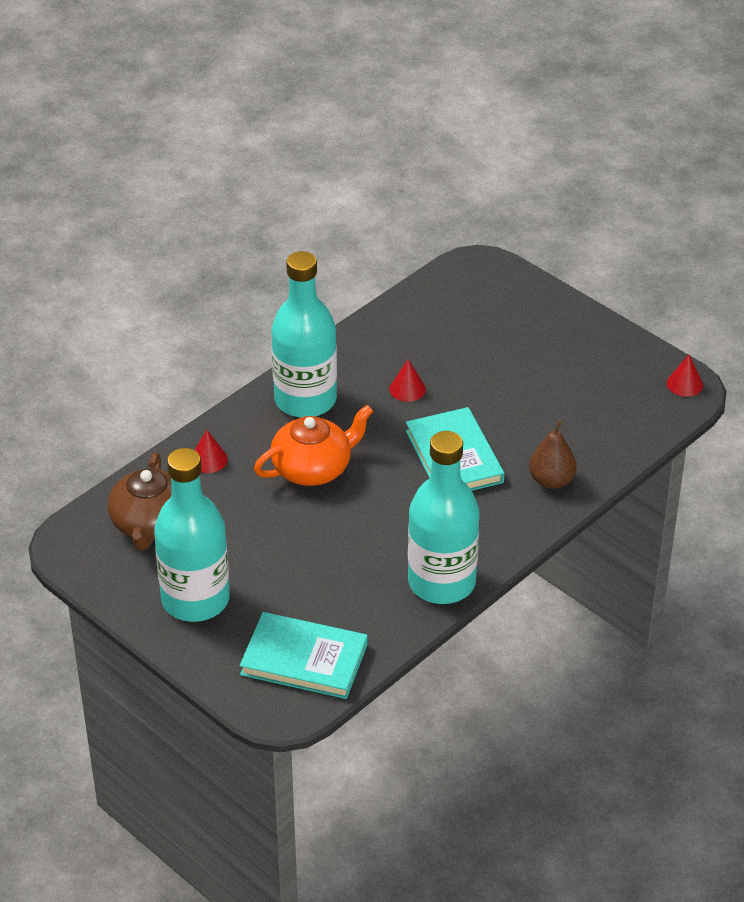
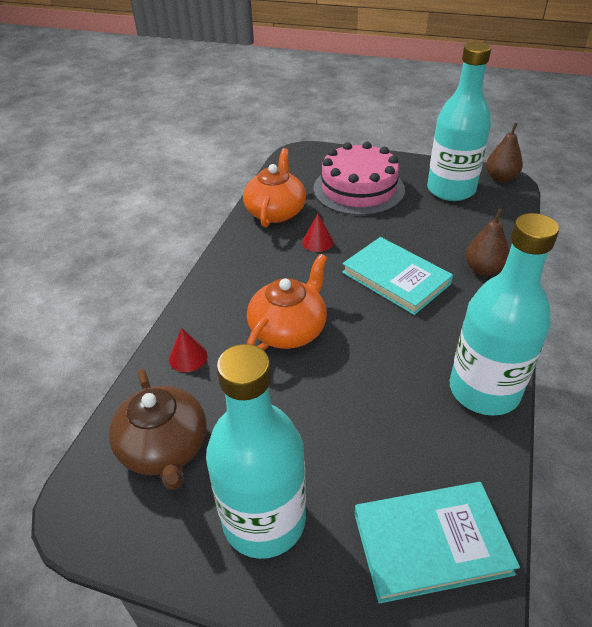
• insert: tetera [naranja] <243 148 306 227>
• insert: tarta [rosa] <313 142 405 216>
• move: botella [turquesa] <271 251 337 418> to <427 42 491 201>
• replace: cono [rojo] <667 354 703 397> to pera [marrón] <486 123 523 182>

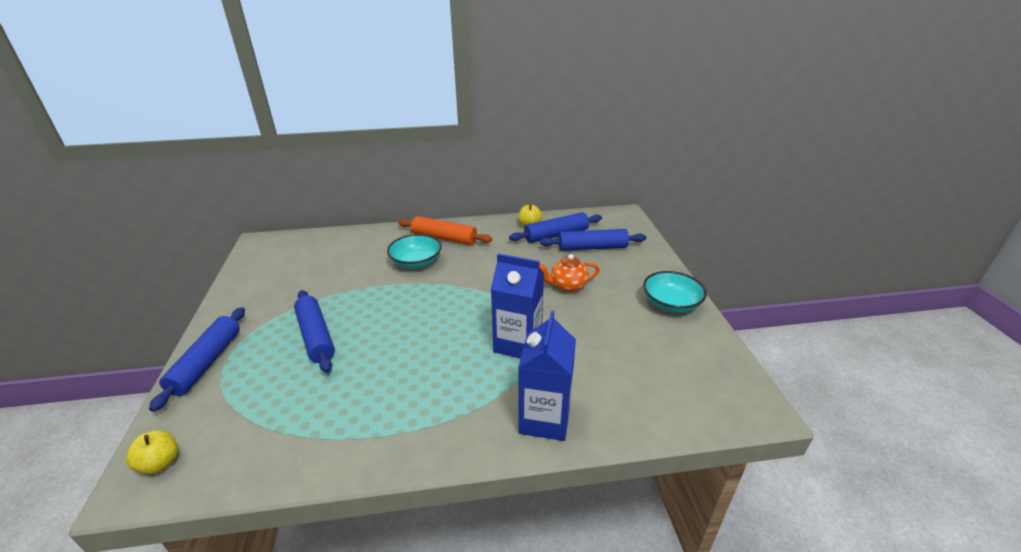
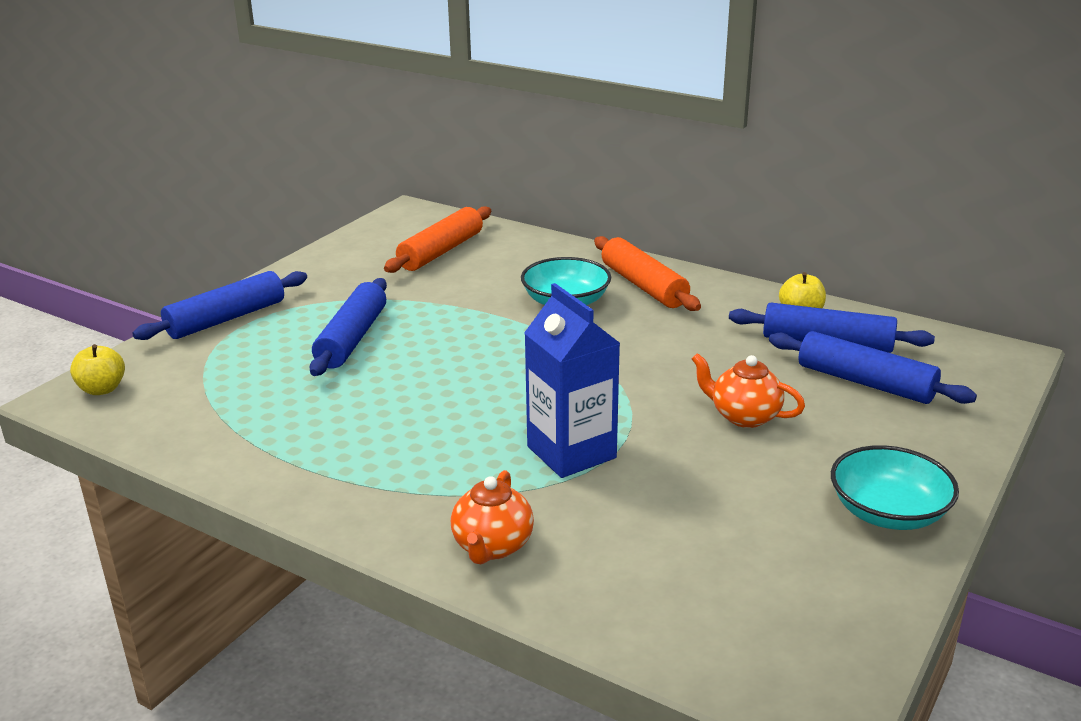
• insert: rodillo [naranja] <384 206 491 273>
• replace: cartón de leche [azul] <518 311 576 441> to tetera [naranja] <451 470 534 564>

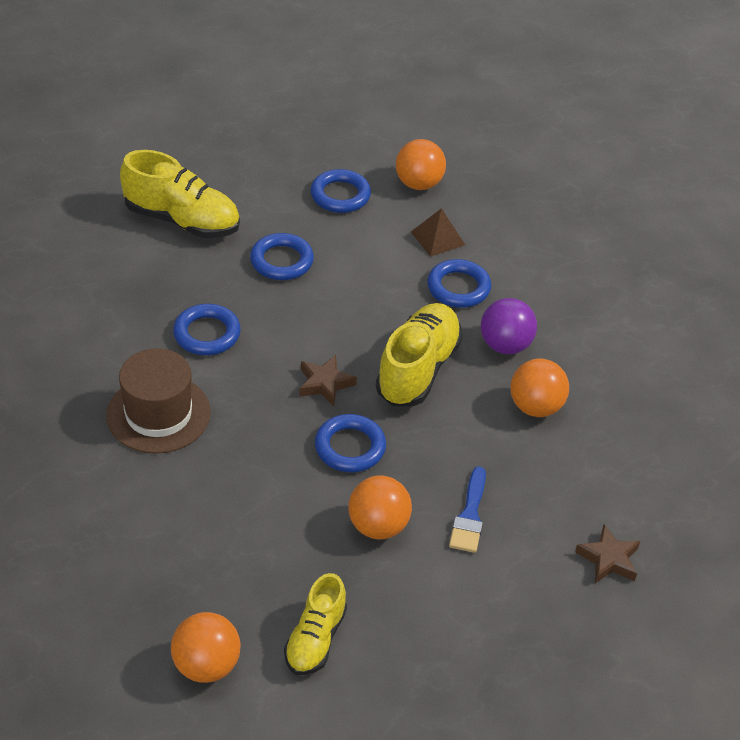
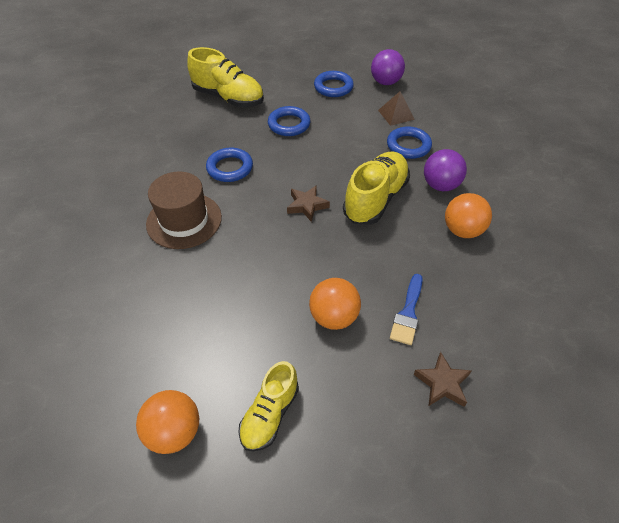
• recolor: pelota [naranja] <396 139 446 190> to pelota [morado] <371 49 405 85>
• move: estrella [marrón] <575 525 640 583> to <414 352 472 407>
• delete: anillo [azul] <315 414 386 472>

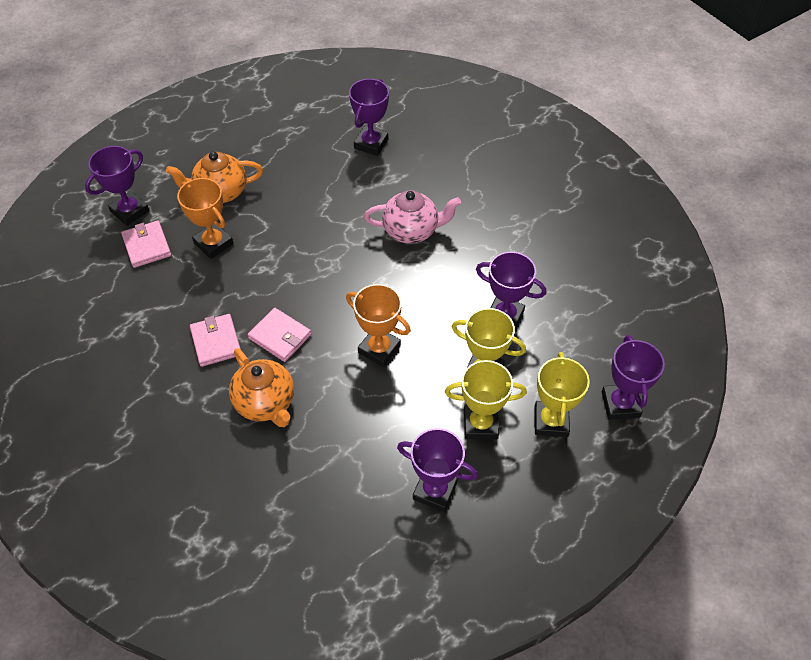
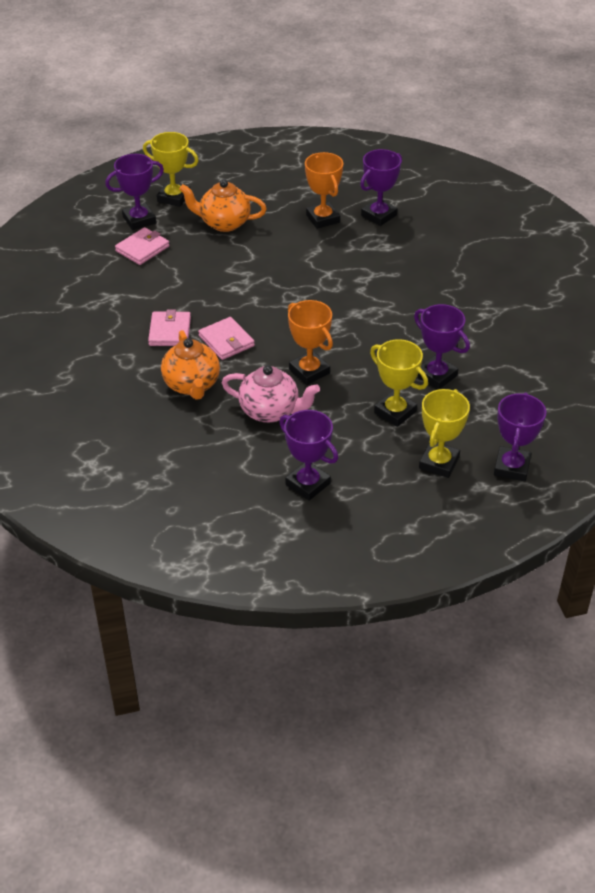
• rotate: cartera [rosa] <121 221 171 268> = <115 227 170 265> 45 degrees clockwise
• move: trofeo [amarillo] <445 360 527 439> to <143 132 199 207>
• move: tetera [rosa] <364 190 461 244> to <222 365 320 423>
• move: trofeo [naranja] <177 178 234 259> to <305 152 343 229>

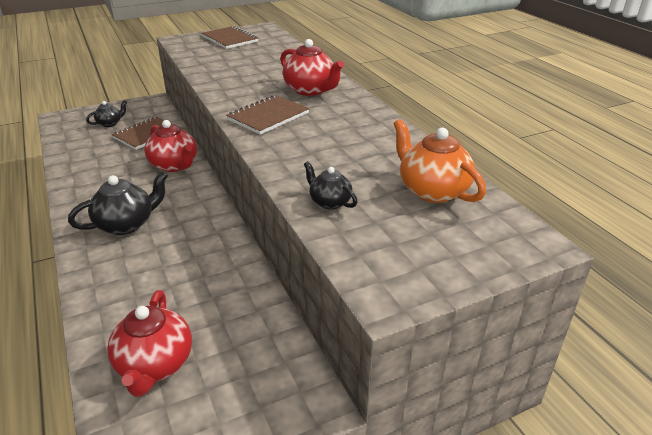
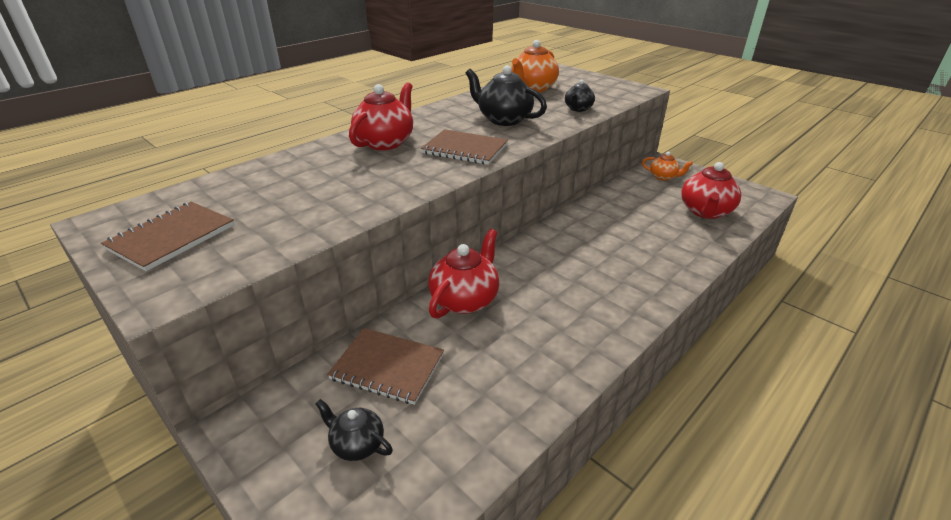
• move: tetera [negro] <68 171 168 235> to <465 65 547 126>
• insert: tetera [naranja] <642 152 693 180>
• rotate: tetera [rojo] <107 290 192 397> = <681 162 741 219> 135 degrees clockwise

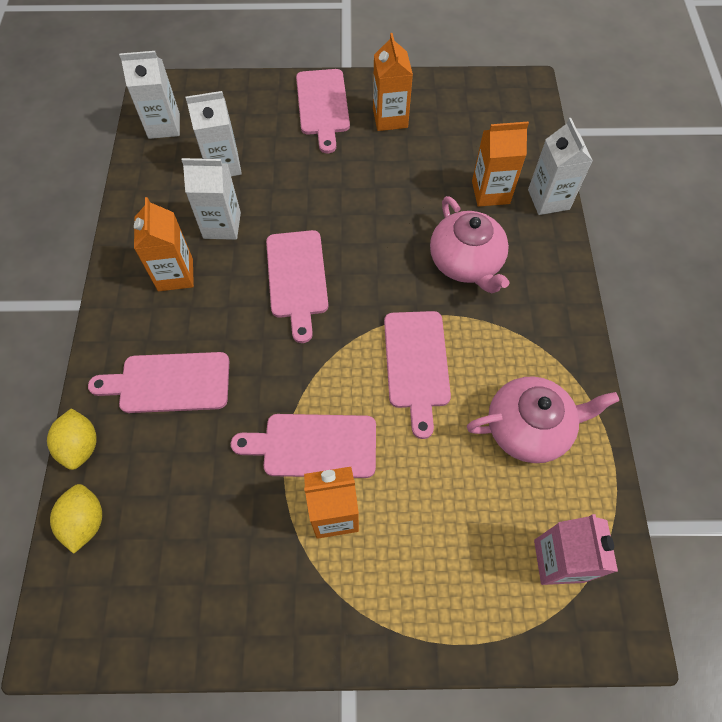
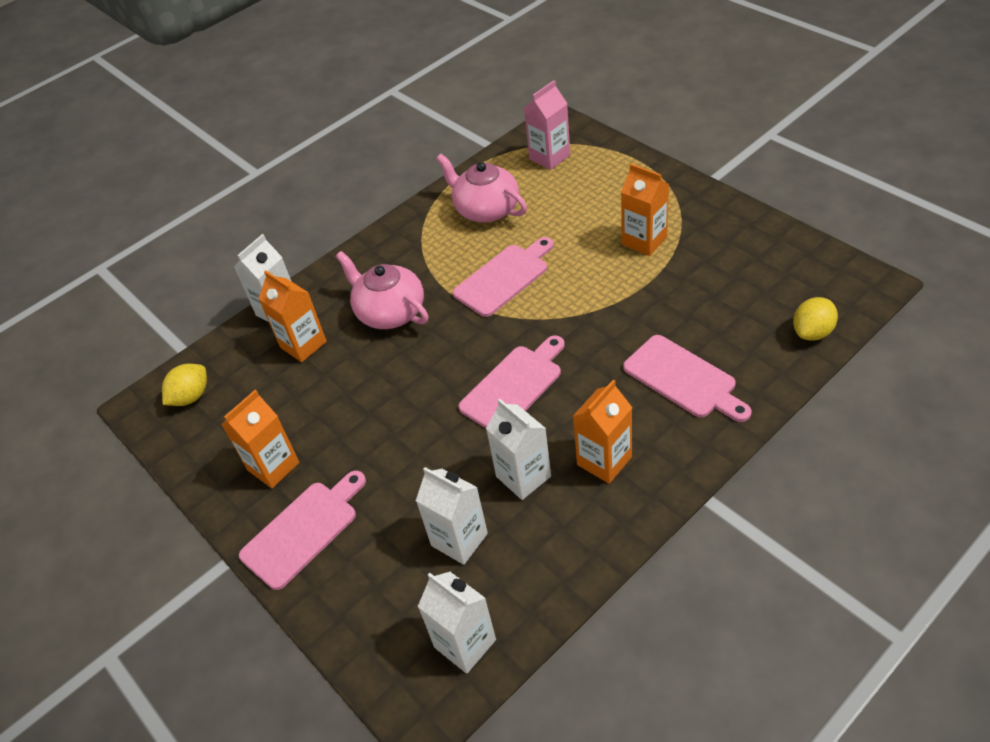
• move: limón [amarillo] <47 408 97 470> to <162 364 207 406>
• rotate: tetera [rosa] <430 196 510 293> = <336 251 429 329> 75 degrees counterclockwise
• delete: tabla de cortar [rosa] <231 414 376 478>

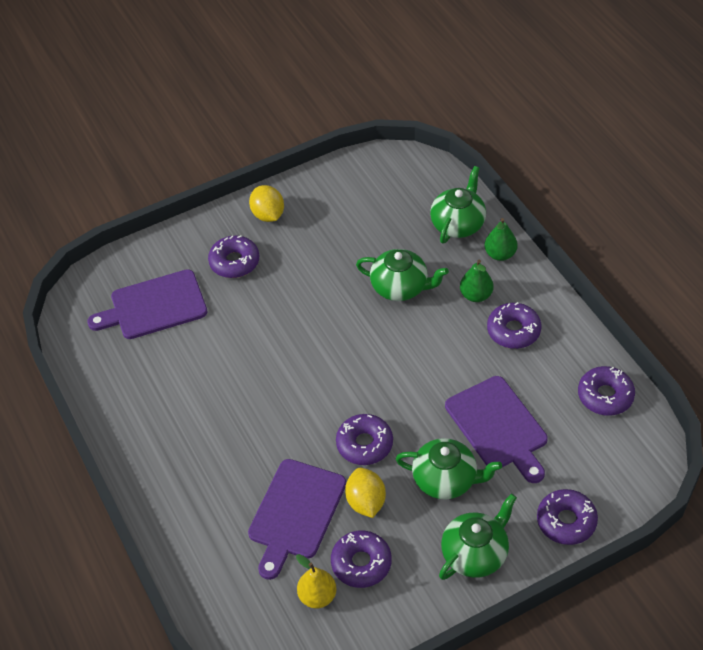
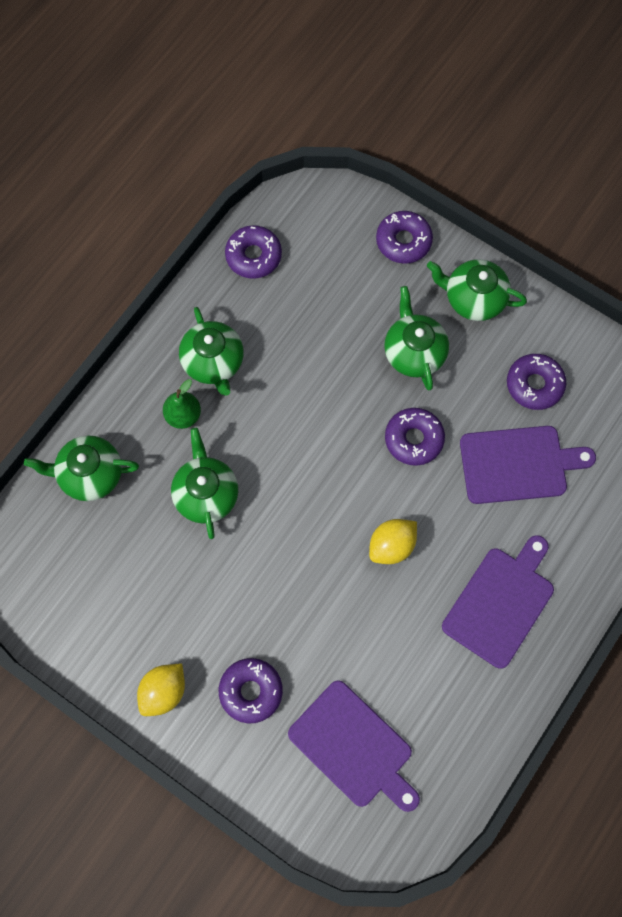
• replace: rosquilla [morado] <487 302 541 349> to tetera [verde] <179 307 244 396>
• move: limón [amarillo] <345 468 386 518> to <369 519 417 564>
• move: tabla de cortar [morado] <445 376 548 483> to <442 535 554 669>
• delete: pera [amarillo] <296 554 337 609>
• delete: pera [verde] <484 218 518 261>

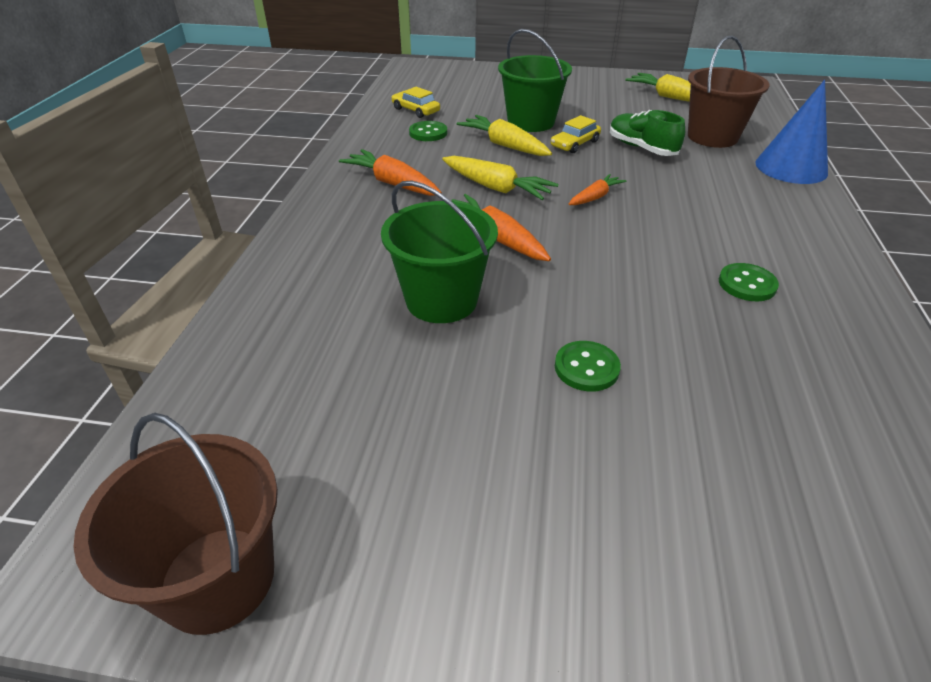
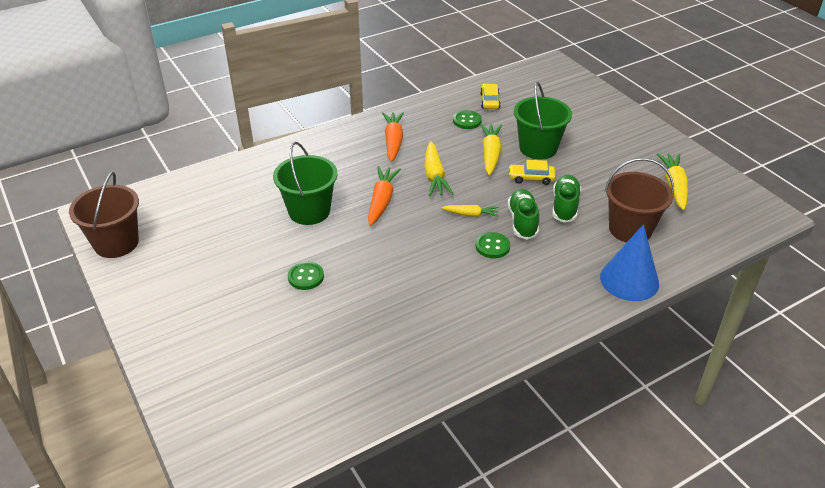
• recolor: zanahoria [naranja] <568 174 626 205> to zanahoria [amarillo] <442 205 499 217>
• move: botón [verde] <719 263 779 301> to <476 232 510 258>
• insert: zapato [verde] <508 189 539 240>

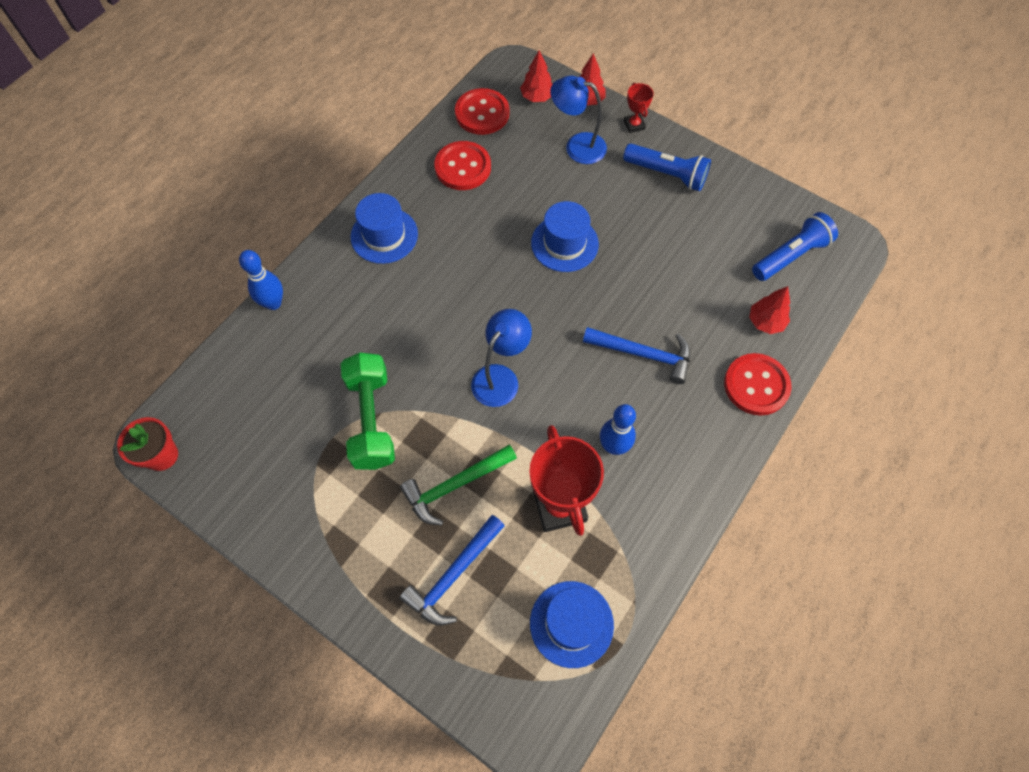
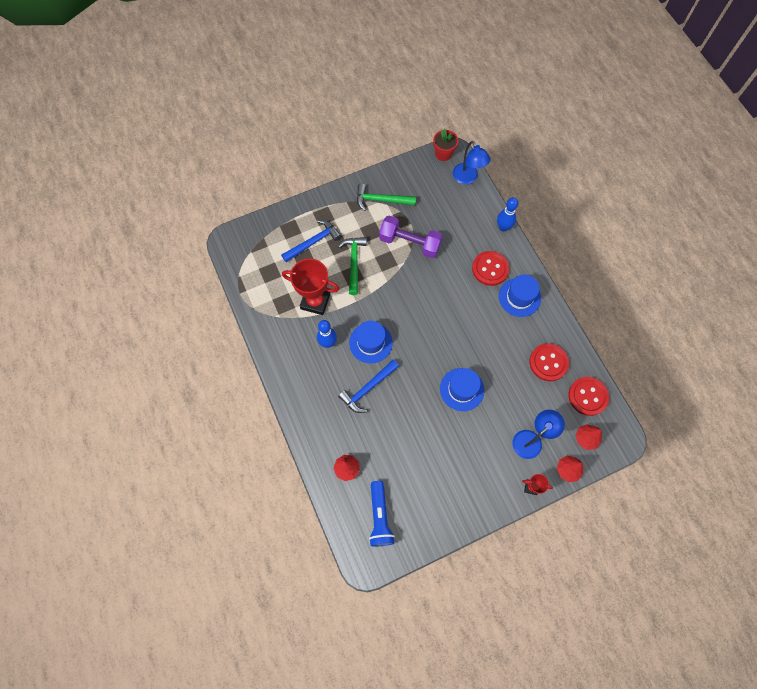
• rotate: martillo [azul] <399 515 505 625> = <281 220 341 262> 75 degrees clockwise
• move: sombrero [azul] <530 581 614 668> to <349 321 393 363>
• insert: martillo [verde] <357 184 416 211>
• recolor: mancuerna [verde] <341 353 395 470> to mancuerna [morado] <379 216 443 258>
• move: lámpara [azul] <471 309 532 407> to <453 141 491 184>
• move: botón [rojo] <724 353 792 416> to <472 251 509 286>
• delete: lámpara de mano [azul] <623 144 711 191>

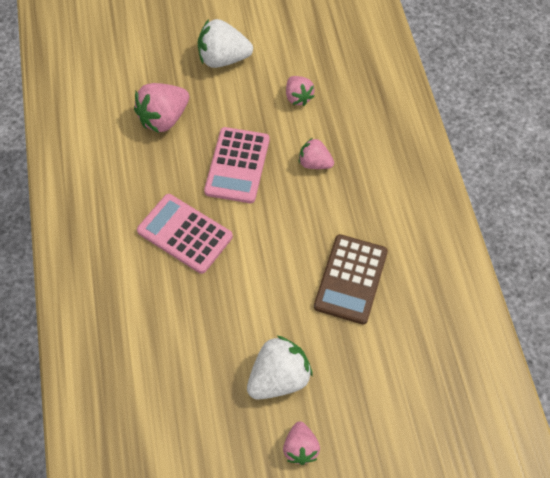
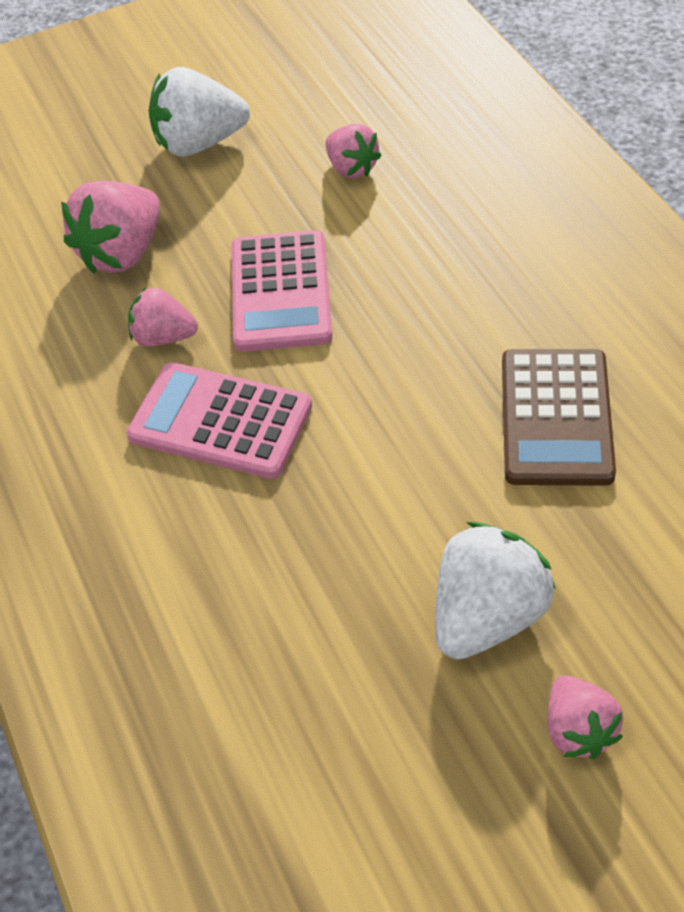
• move: fresa [rosa] <299 138 334 169> to <128 287 198 346>

